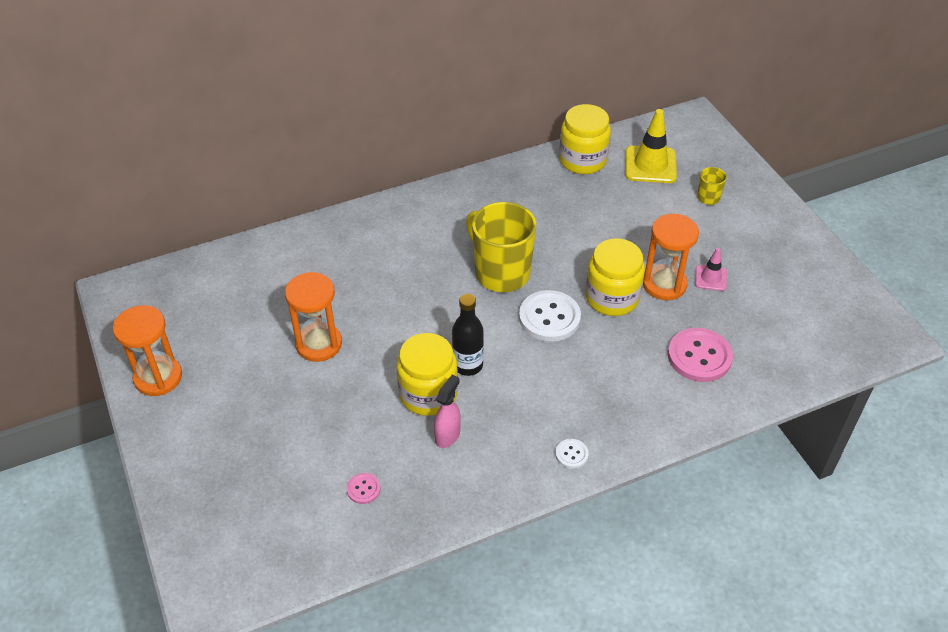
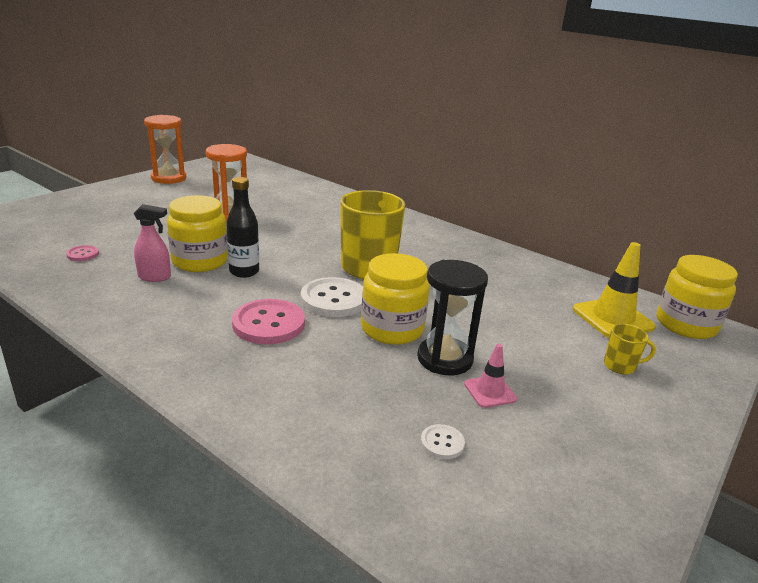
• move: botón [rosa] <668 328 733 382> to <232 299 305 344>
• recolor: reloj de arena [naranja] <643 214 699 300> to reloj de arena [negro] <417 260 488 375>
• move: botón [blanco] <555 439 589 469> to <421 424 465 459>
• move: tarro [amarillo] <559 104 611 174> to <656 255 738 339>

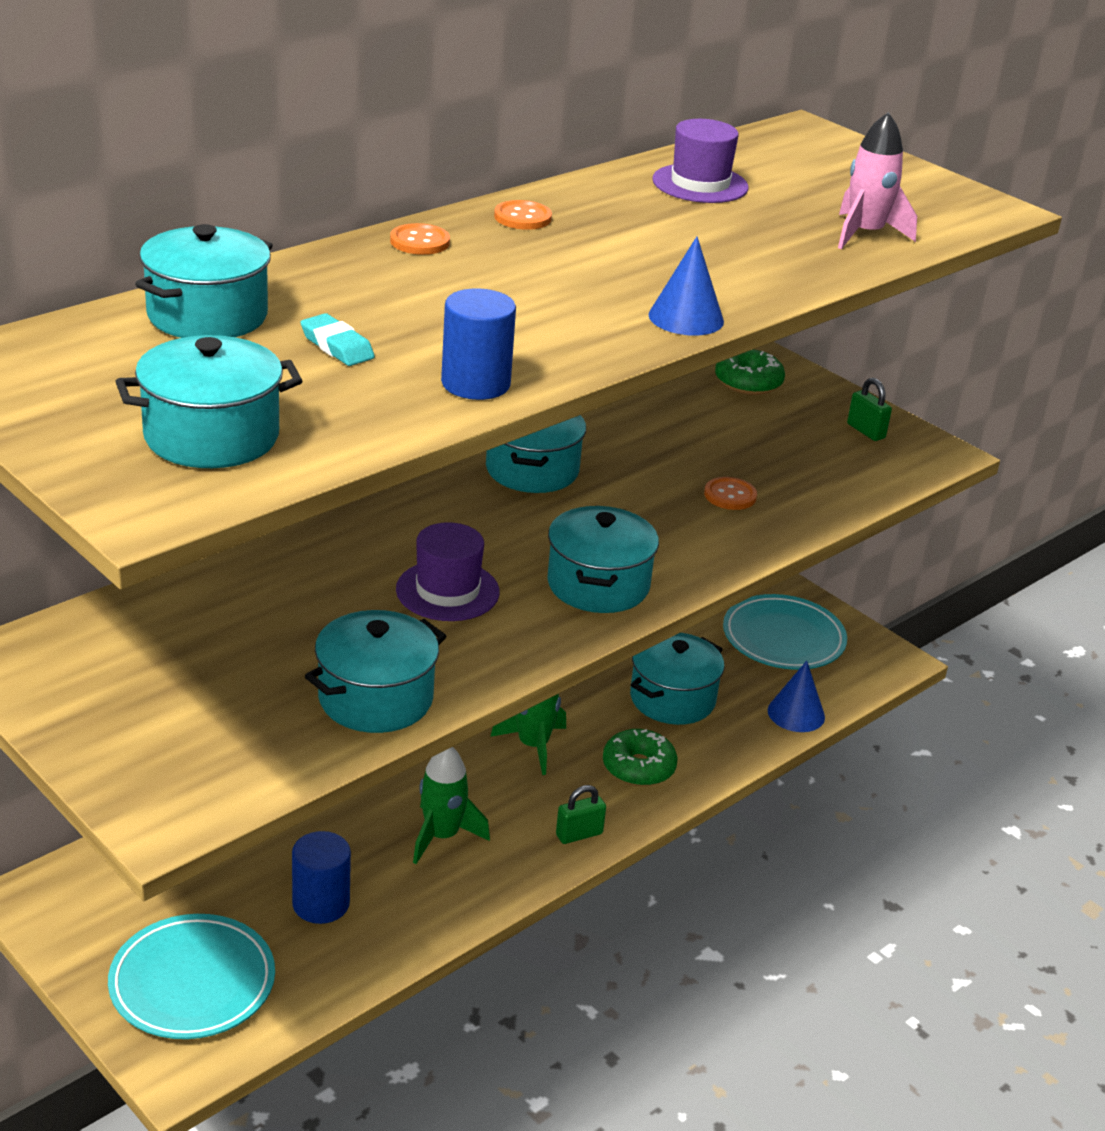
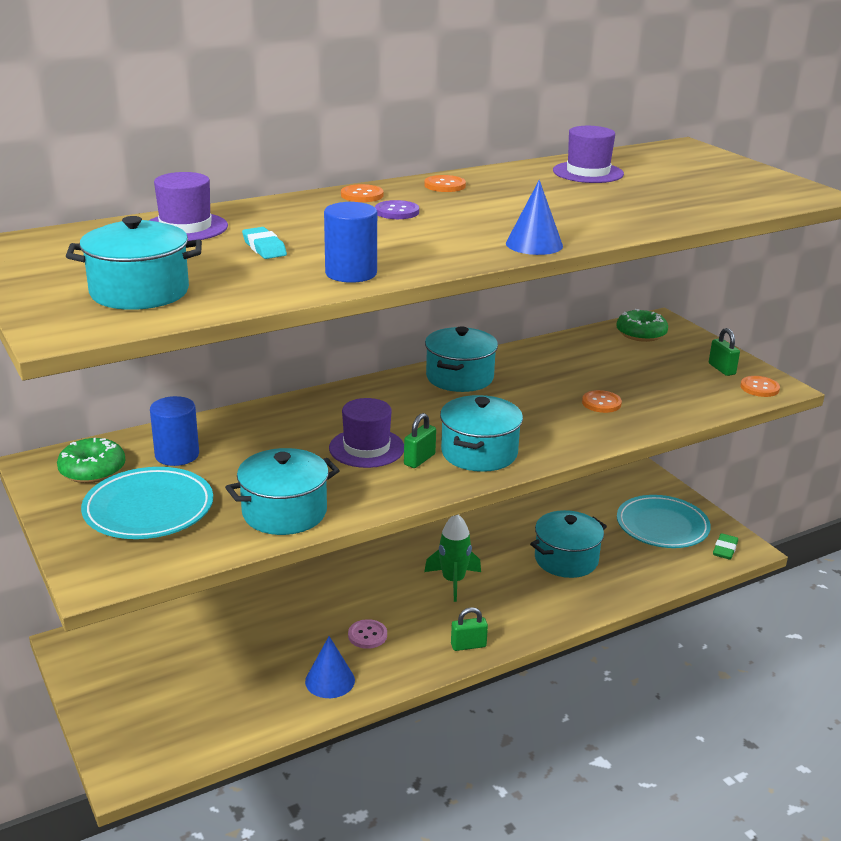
• move: rosquilla [verde] <603 729 678 786> to <57 438 125 483>
• move: plato [turquesa] <108 914 275 1039> to <81 467 213 539>
• replace: olla [turquesa] <135 224 273 338> to sombrero [morado] <149 172 228 241>
• move: cilindro [azul] <292 831 351 924> to <150 396 199 466>
• move: cono [azul] <768 660 825 732> to <305 636 355 698>
• replace: cohete [verde] <413 747 490 864> to botón [rosa] <348 619 387 649>
• insert: botón [morado] <375 200 419 219>
• insert: candado [verde] <404 413 436 468>
• insert: goma de borrar [verde] <713 533 738 560>
• insert: botón [naranja] <740 376 780 397>
• delete: cohete [rosa] <838 112 917 249>

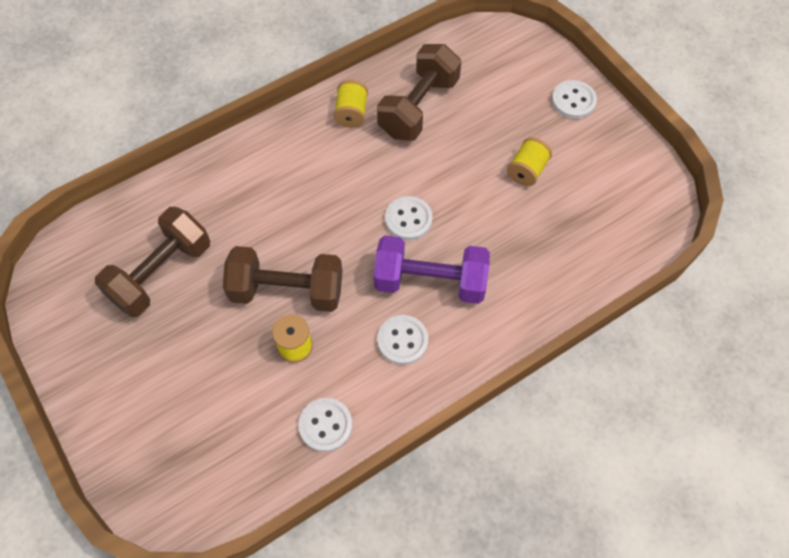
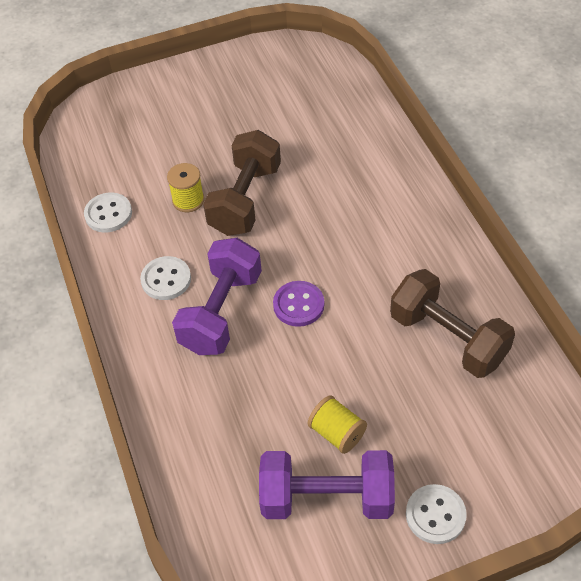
• insert: mancuerna [morado] <259 450 395 519>
• recolor: botón [blanco] <385 196 433 240> to botón [morado] <273 281 324 327>
• delete: mancuerna [marrón] <95 207 210 317>
• delete: carrete [amarillo] <334 80 368 128>

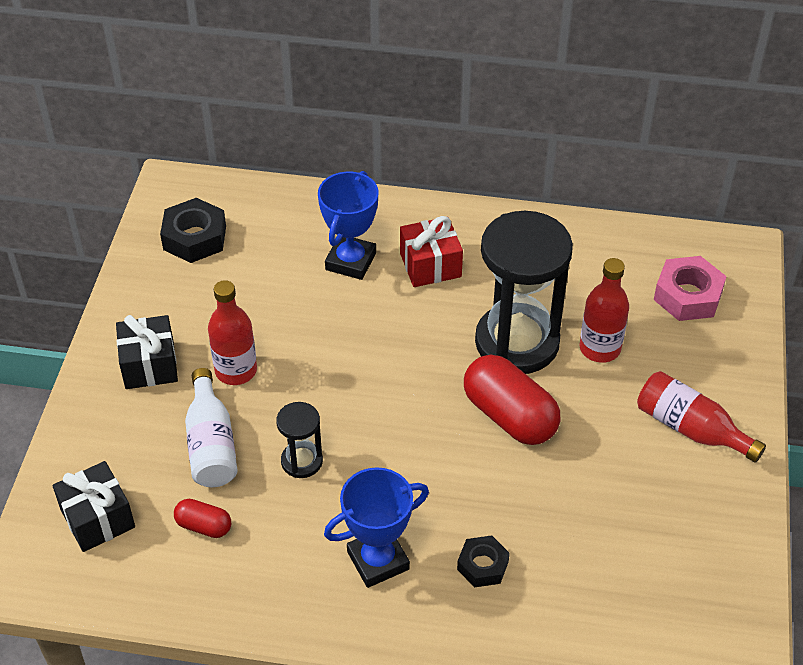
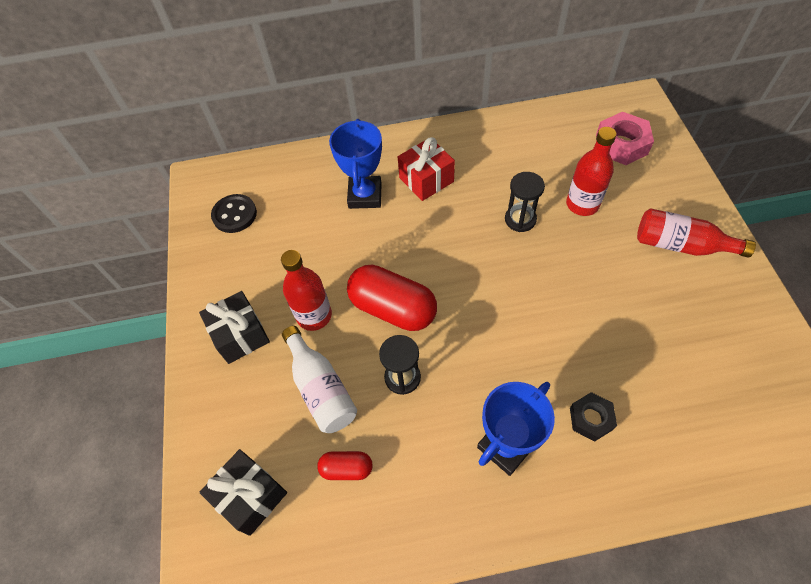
• replace: tuerca [negro] <160 198 226 263> to botón [negro] <211 194 257 233>
• move: cápsula [rojo] <464 355 560 445> to <347 265 437 331>
• resize: reloj de arena [negro] <475 211 573 374> = <505 172 545 232> x0.46

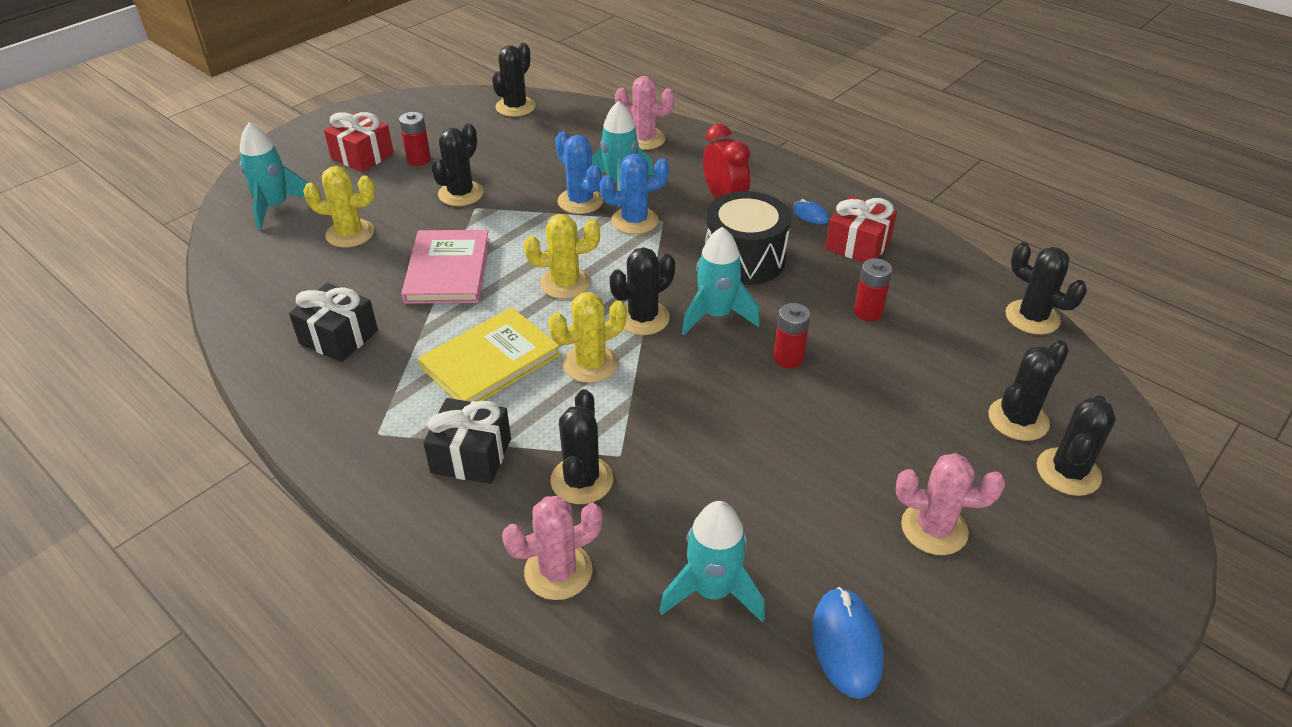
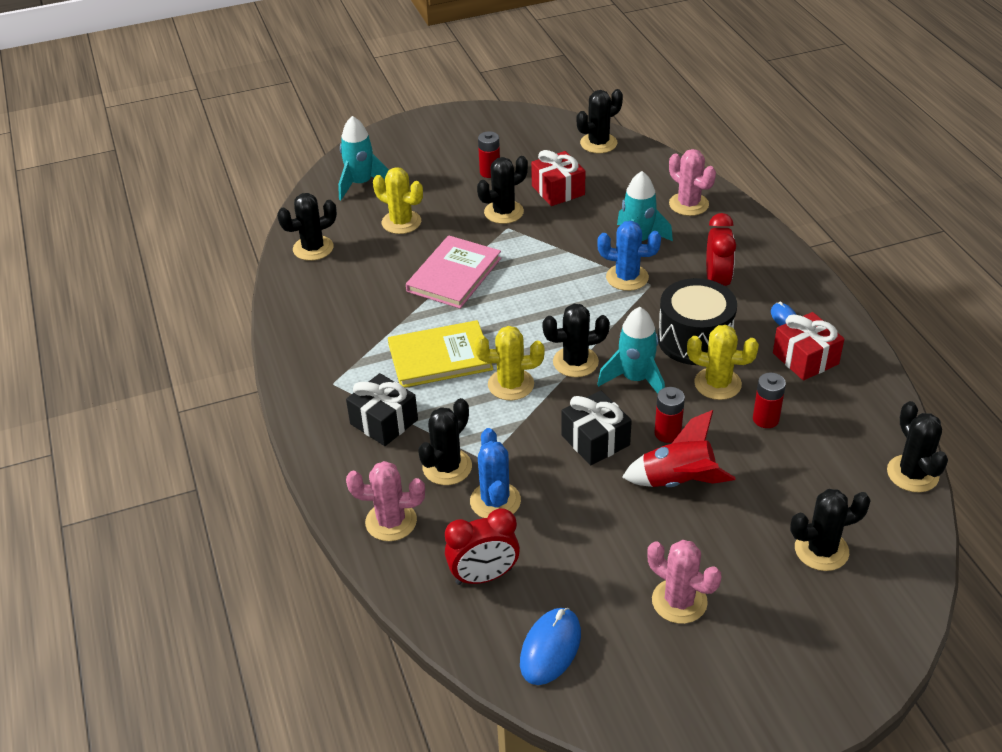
• move: cactus [negro] <1037 395 1116 496> to <277 193 337 261>
• replace: cohete [turquesa] <659 501 765 622> to despertador [rojo] <445 508 520 585>
• move: cactus [azul] <555 132 603 214> to <470 428 521 518>
• move: regalo [rojo] <324 112 394 172> to <531 150 585 206>
• move: regalo [negro] <289 283 378 362> to <561 391 632 465>
• insert: cohete [rojo] <622 410 736 487>
• move: cactus [amarillo] <524 214 600 299> to <687 325 759 400>

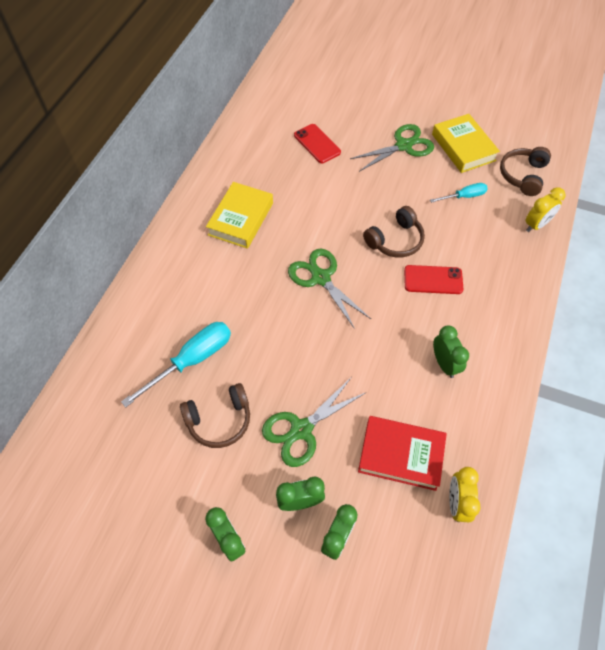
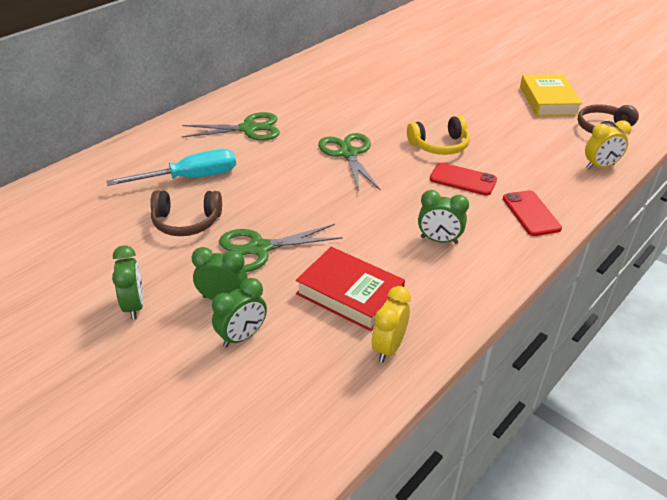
• move: tijeras [verde] <350 124 434 172> to <182 112 280 141>
• recolor: auriculares [marrón] <363 206 425 258> to auriculares [amarillo] <407 115 470 155>
• rotate: despertador [verde] <433 325 469 378> = <418 190 469 244> 105 degrees clockwise
• move: móvil [rojo] <294 124 341 163> to <503 190 562 236>
• delete: libro [amarillo] <206 182 273 249>
• delete: destornillador [turquesa] <430 183 488 203>

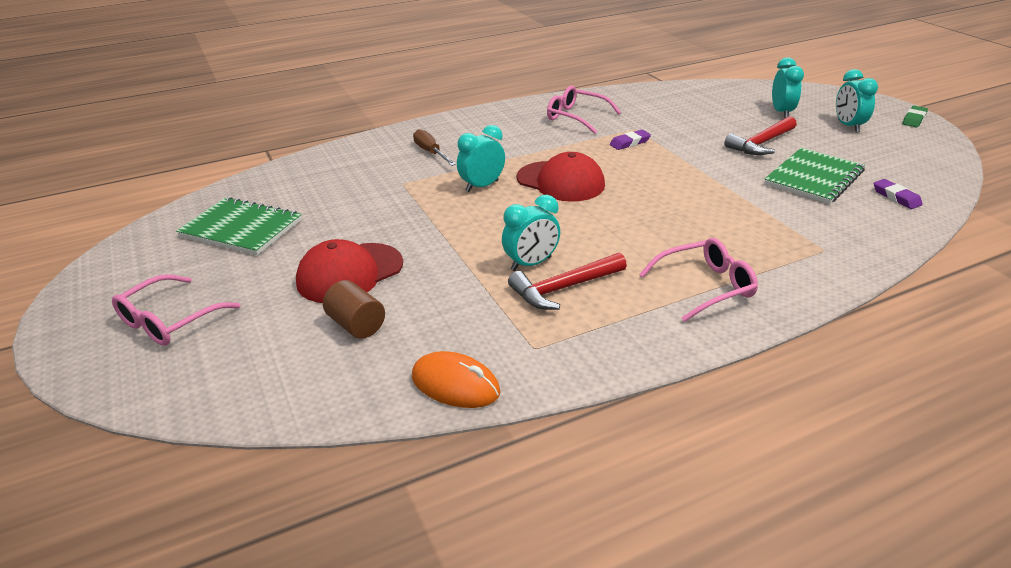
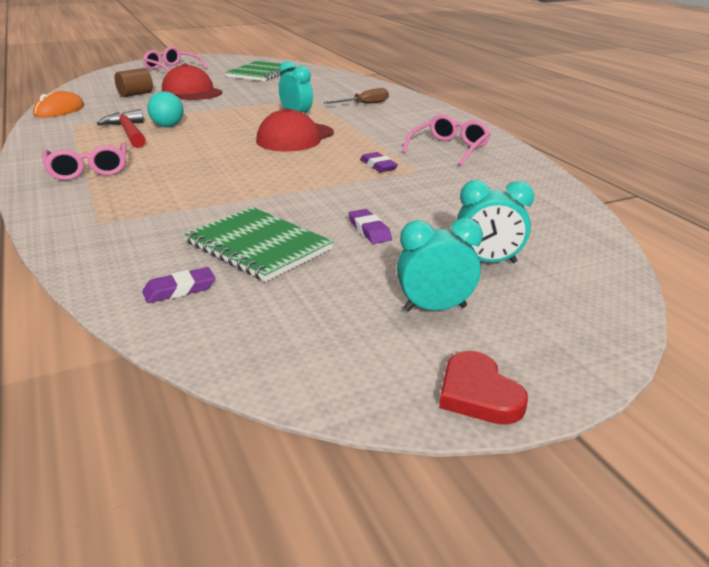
• replace: despertador [turquesa] <502 195 560 271> to pelota [turquesa] <147 91 184 127>
• replace: martillo [rojo] <724 116 797 155> to goma de borrar [morado] <348 209 392 244>
• replace: goma de borrar [verde] <902 106 928 127> to corazón [rojo] <439 351 528 425>

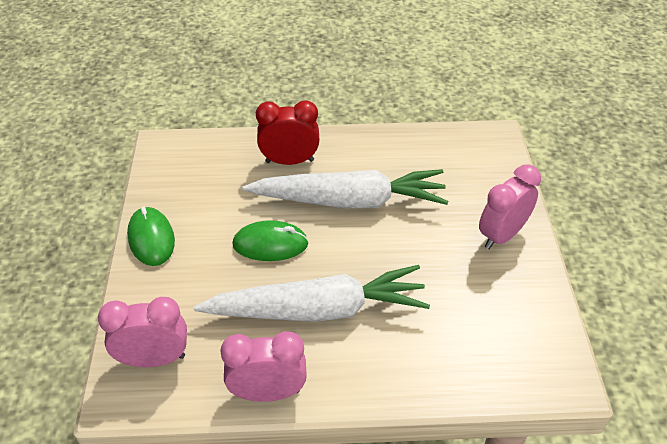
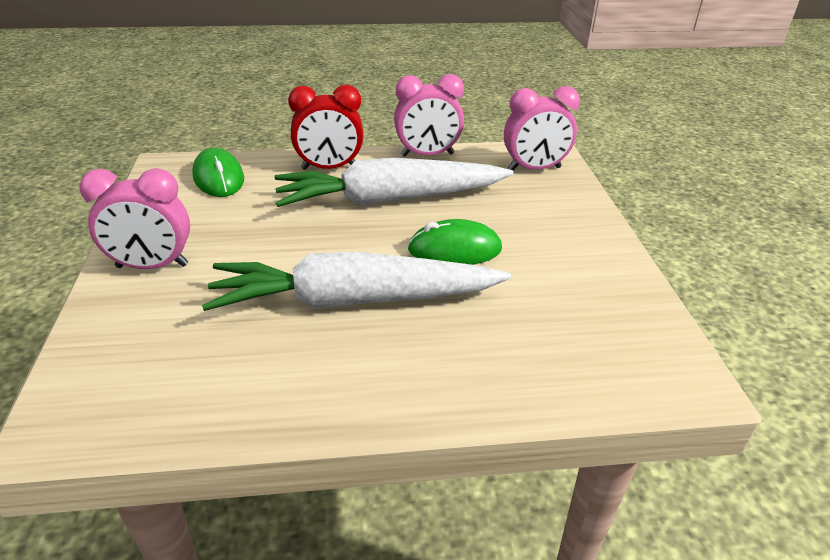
• rotate: despertador [rosa] <479 164 541 249> = <79 168 190 269> 45 degrees clockwise
• move: ratón [verde] <127 206 175 266> to <192 148 244 197>
• move: despertador [rojo] <256 100 319 165> to <288 85 363 170>

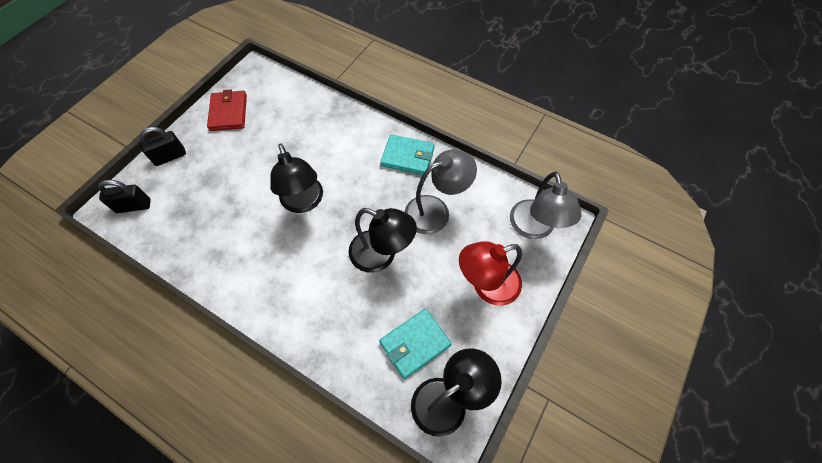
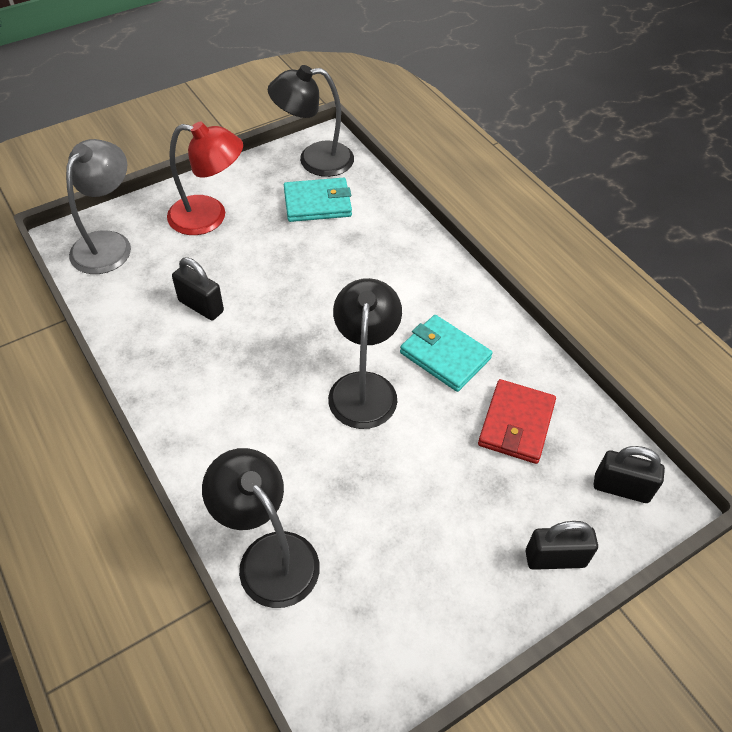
• replace: lámpara [gris] <405 150 477 234> to candado [negro] <172 257 224 320>
• move: lámpara [negro] <349 208 417 273> to <202 448 320 608>
• move: cartera [turquesa] <380 134 435 175> to <400 315 492 392>
• move: cartera [rojo] <207 89 247 131> to <478 379 556 464>

